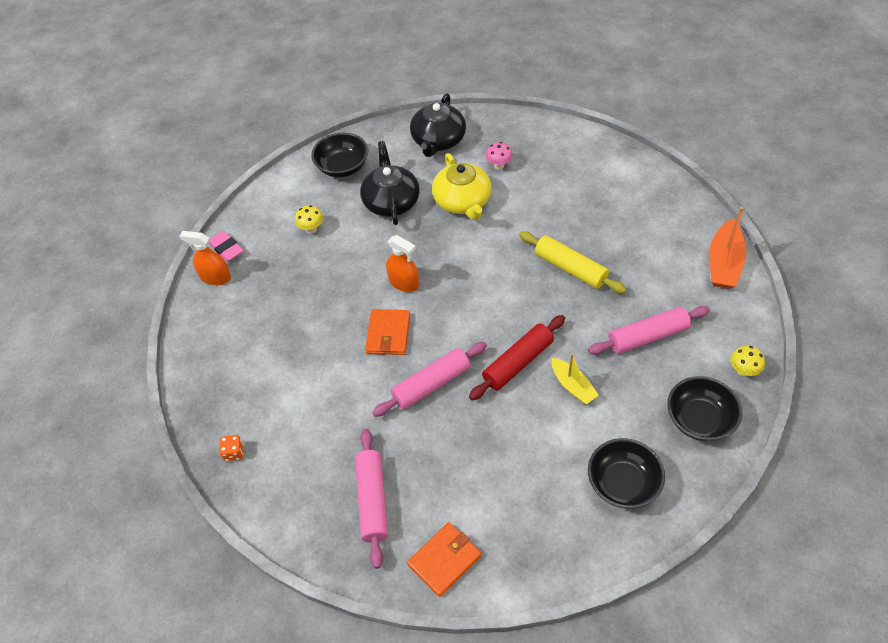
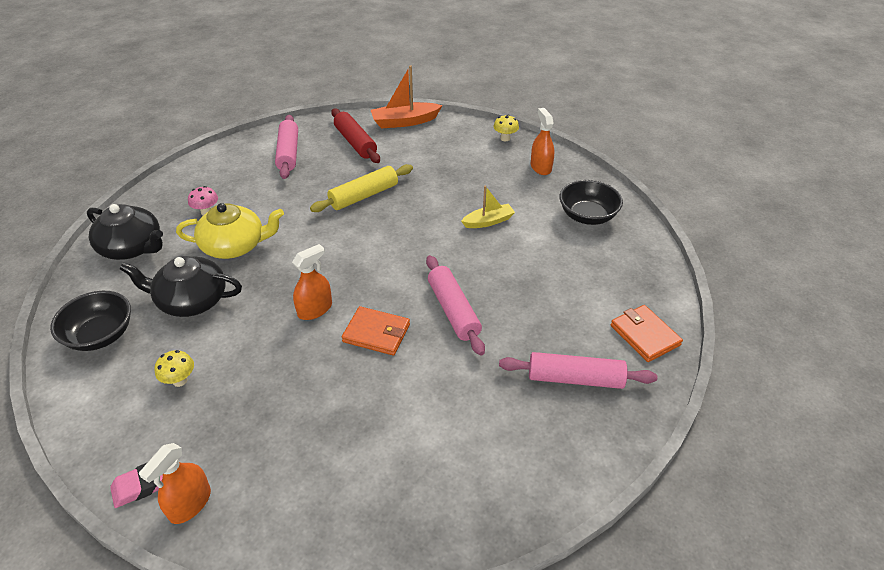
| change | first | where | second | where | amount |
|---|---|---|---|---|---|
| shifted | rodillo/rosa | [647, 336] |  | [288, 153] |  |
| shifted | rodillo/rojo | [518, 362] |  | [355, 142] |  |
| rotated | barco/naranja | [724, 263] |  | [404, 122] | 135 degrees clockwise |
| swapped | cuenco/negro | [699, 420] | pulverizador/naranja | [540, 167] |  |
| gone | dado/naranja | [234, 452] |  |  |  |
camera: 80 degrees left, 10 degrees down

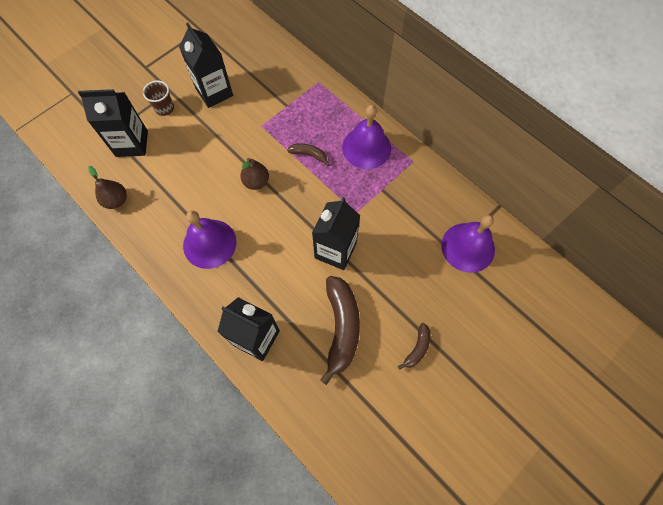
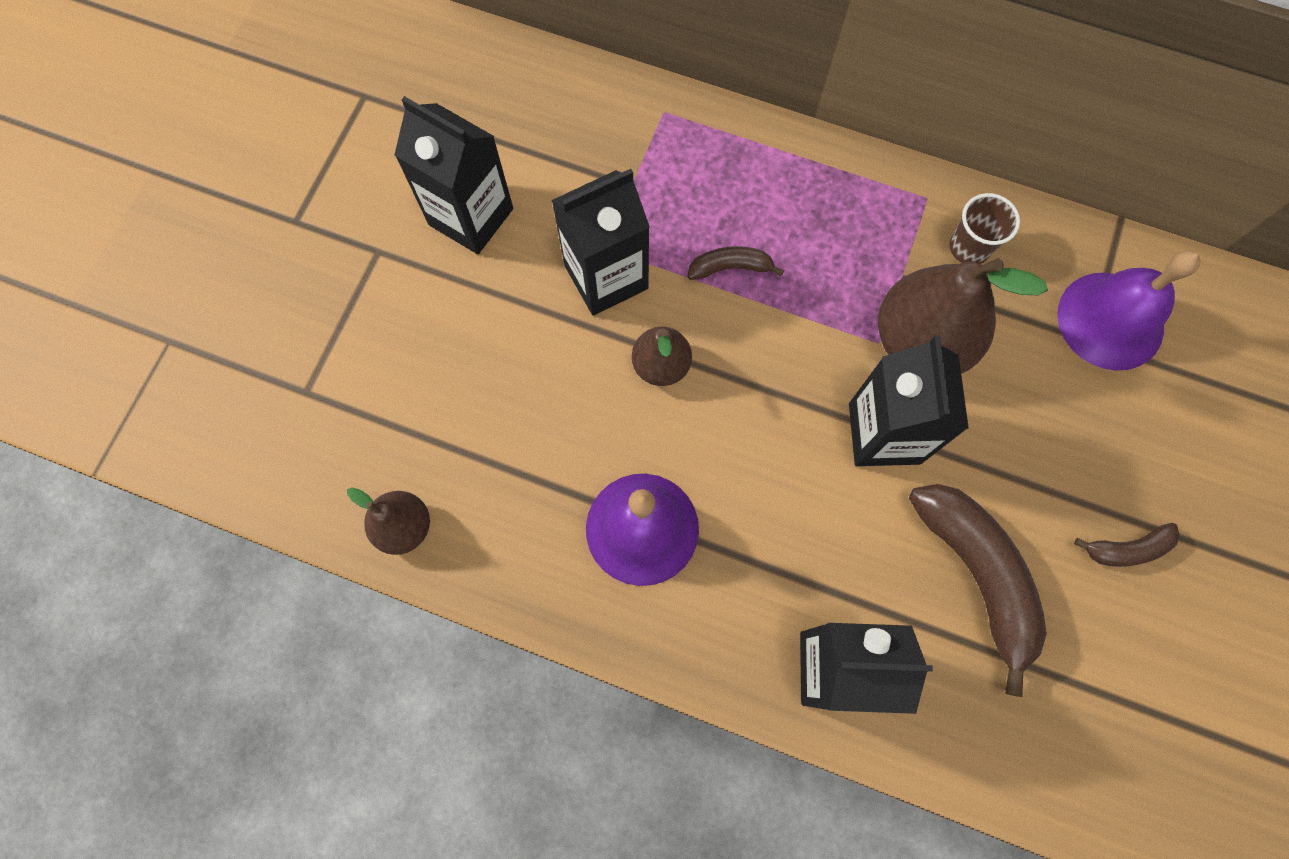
| change | first | where | second | where | amount |
|---|---|---|---|---|---|
| shifted | cartón de leche/negro | [132, 143] |  | [606, 277] |  |
| new |  |  | pera/marrón | [920, 341] |  |
| shifted | vaso/marrón | [164, 108] |  | [969, 247] |  |
| rotated | plátano/marrón | [417, 348] |  | [1127, 549] | 75 degrees clockwise |
| gone | campana/morado | [366, 147] |  |  |  |
camera: 25 degrees left, 5 degrees up

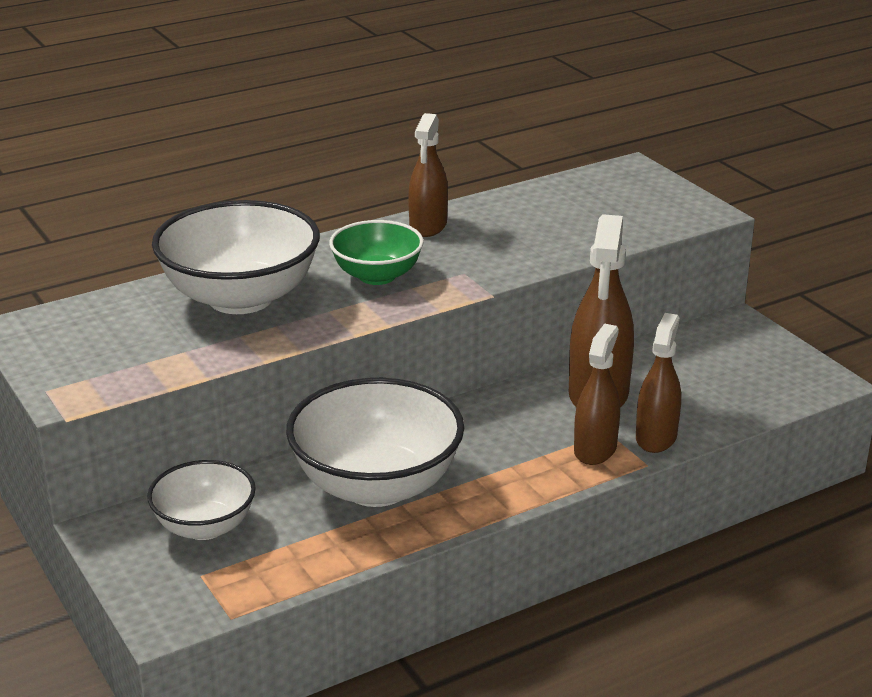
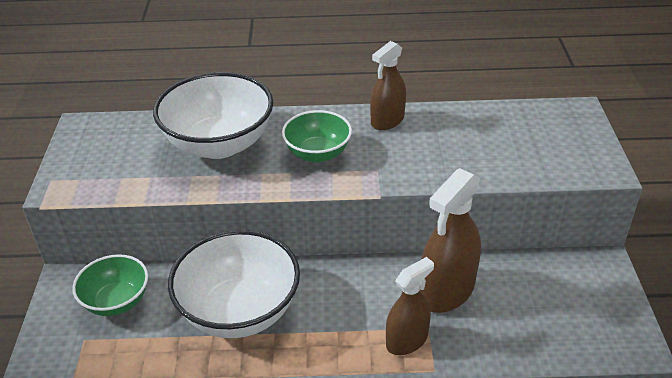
| change | first | where | second | where | amount |
|---|---|---|---|---|---|
| repainted | cuenco/blanco | [205, 527] | cuenco/verde | [117, 301] |  |
| gone | pulverizador/marrón | [656, 437] |  |  |  |
camera: 30 degrees right, 10 degrees up

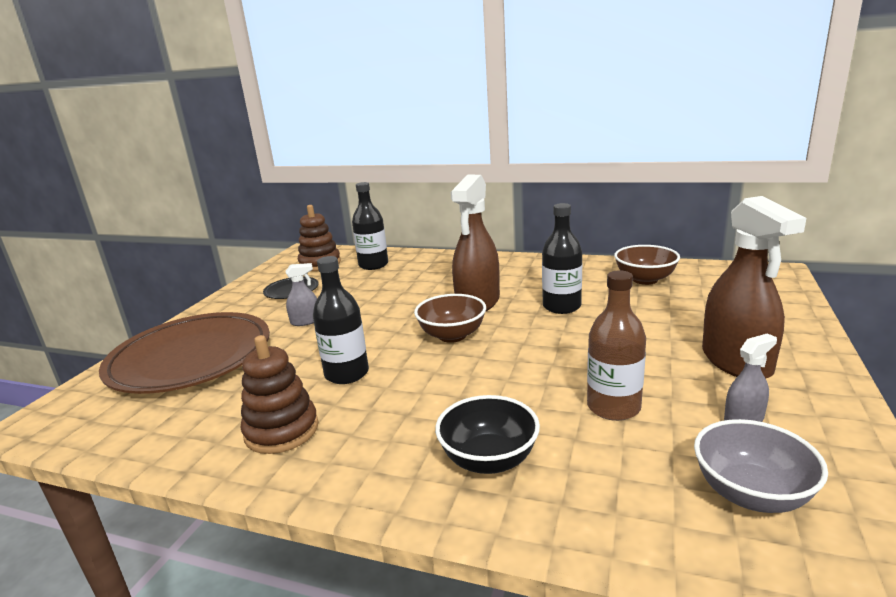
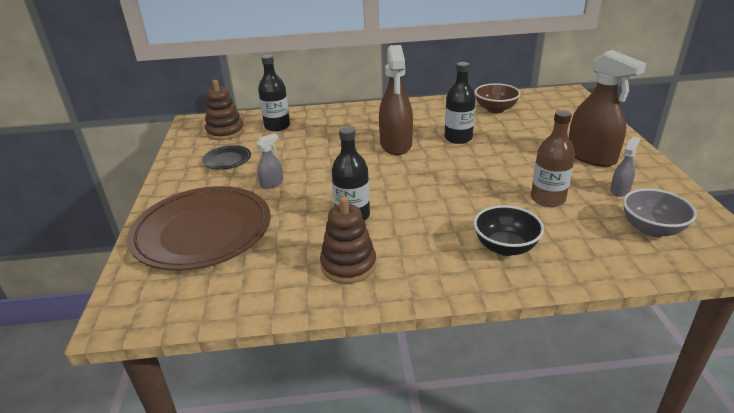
| change | first | where | second | where | amount |
|---|---|---|---|---|---|
| gone | cuenco/marrón | [452, 335] |  |  |  |
camera: 25 degrees left, 10 degrees up

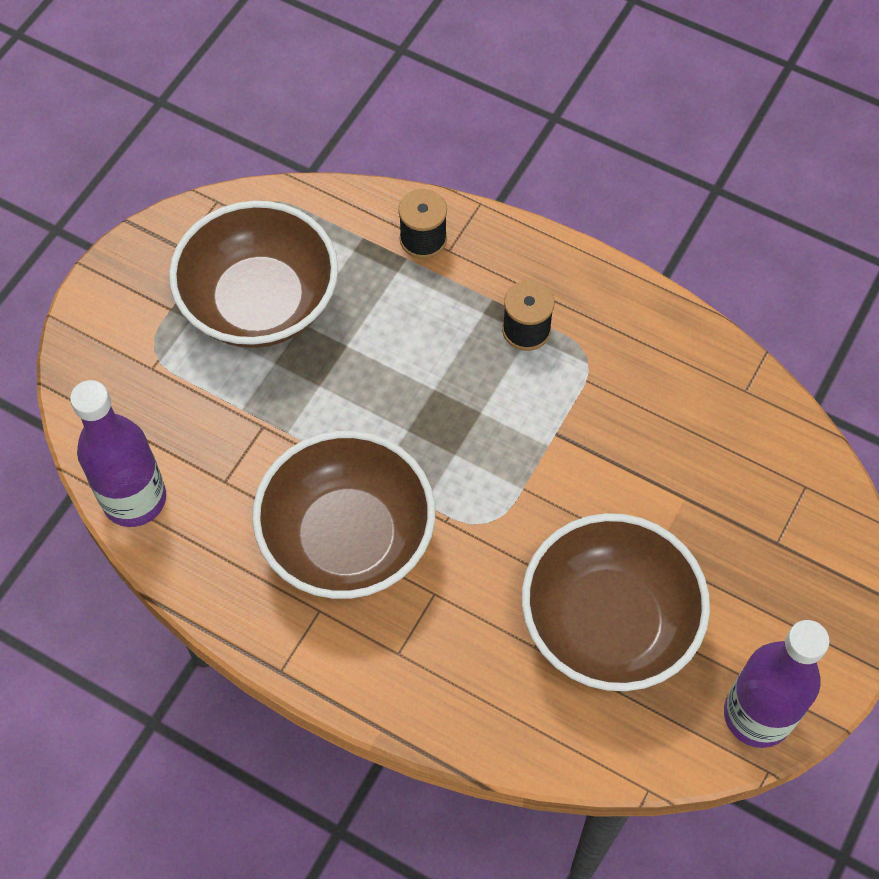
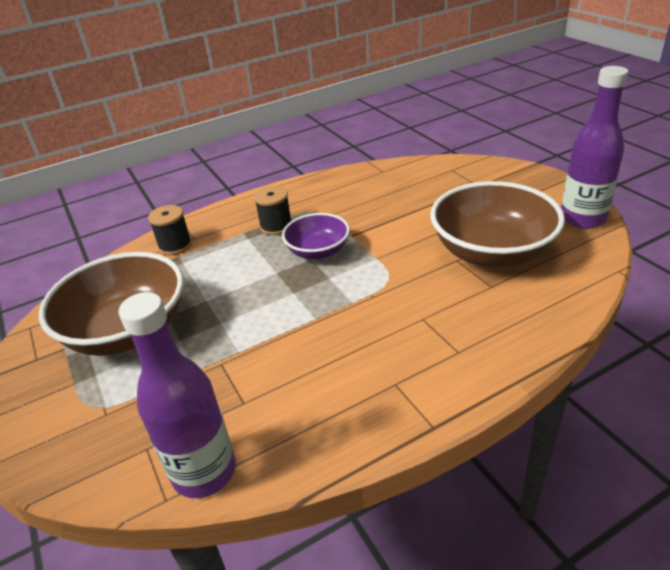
| change | first | where | second | where | amount |
|---|---|---|---|---|---|
| new |  |  | cuenco/morado | [318, 251] |  |
| gone | cuenco/marrón | [347, 537] |  |  |  |
camera: 55 degrees left, 25 degrees down

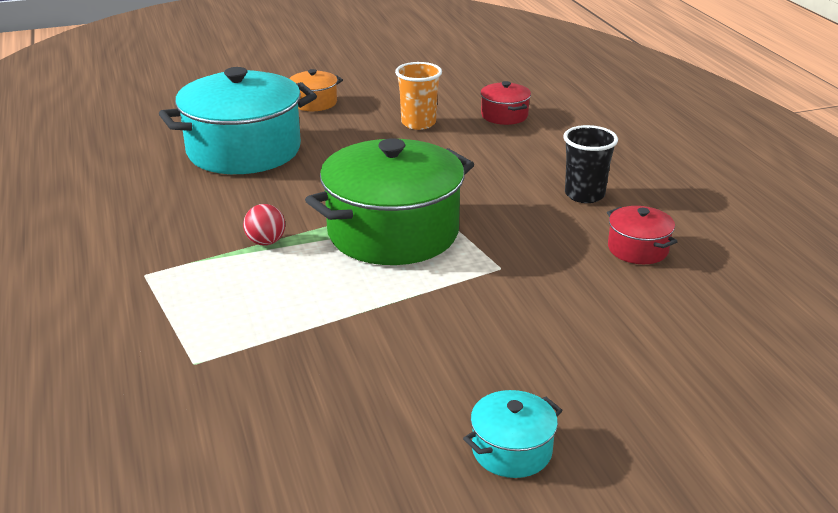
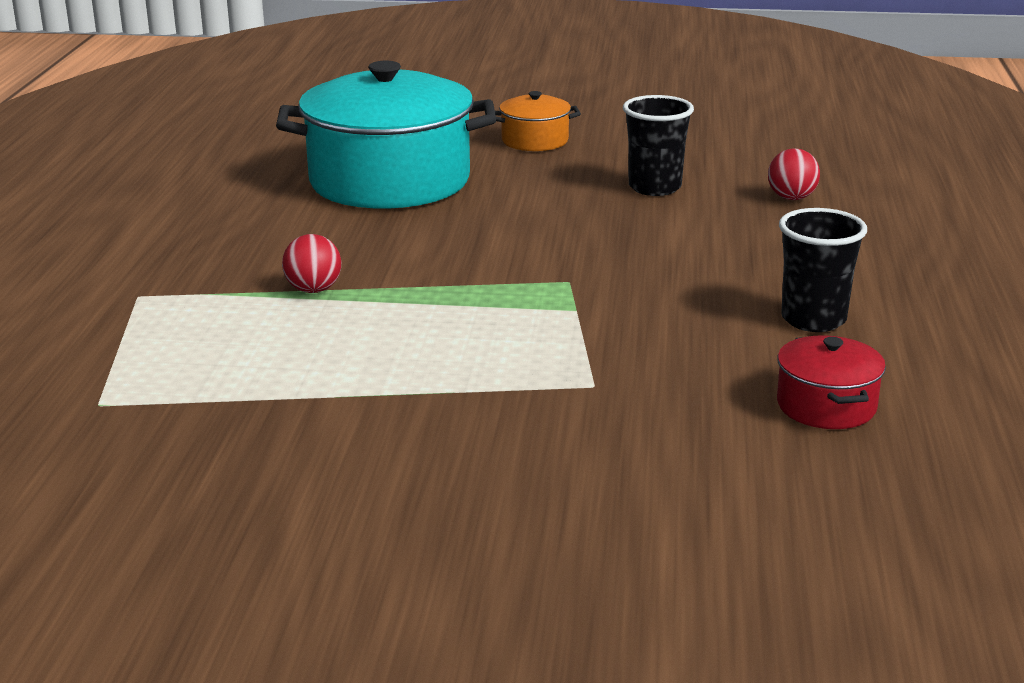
| change | first | where | second | where | amount |
|---|---|---|---|---|---|
| repainted | vaso/naranja | [418, 123] | vaso/negro | [654, 187] |  |
| swapped | olla/rojo | [504, 115] | pelota/rojo | [791, 198] |  |
| gone | olla/verde | [393, 232] |  |  |  |
| gone | olla/turquesa | [511, 450] |  |  |  |
camera: 25 degrees right, 5 degrees down

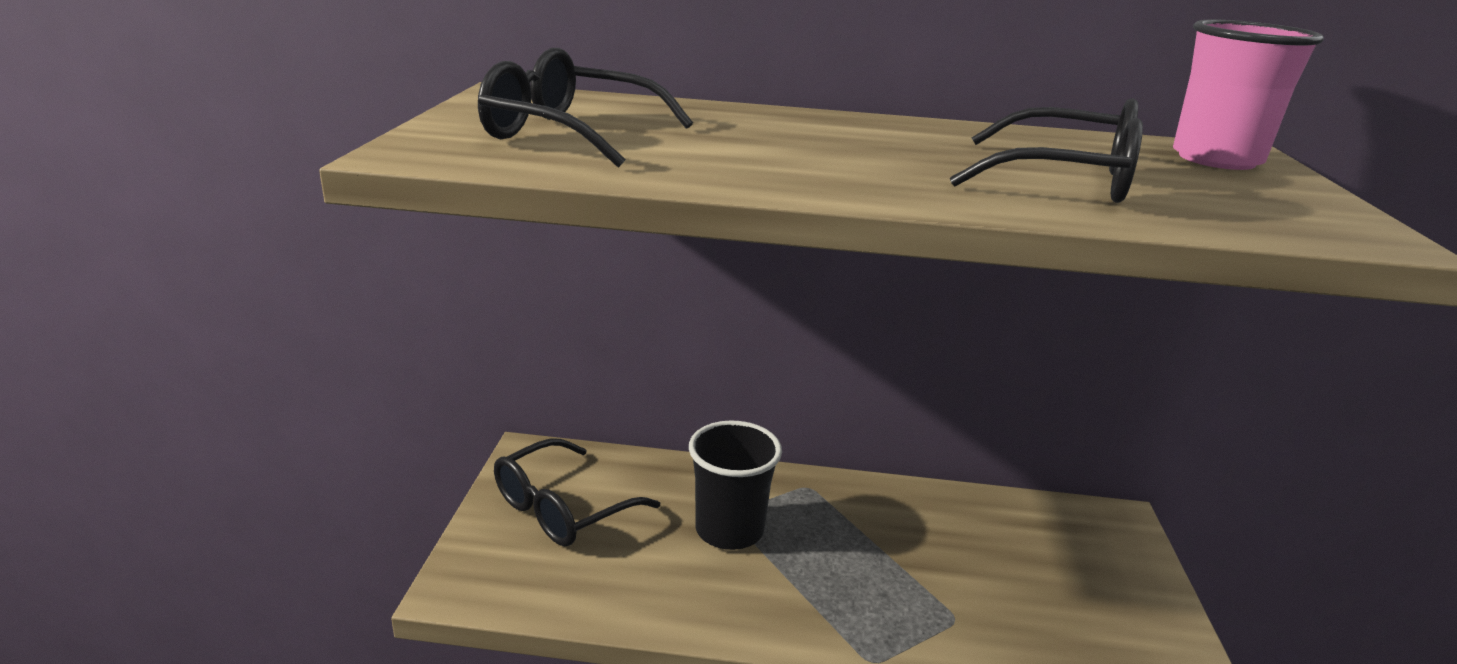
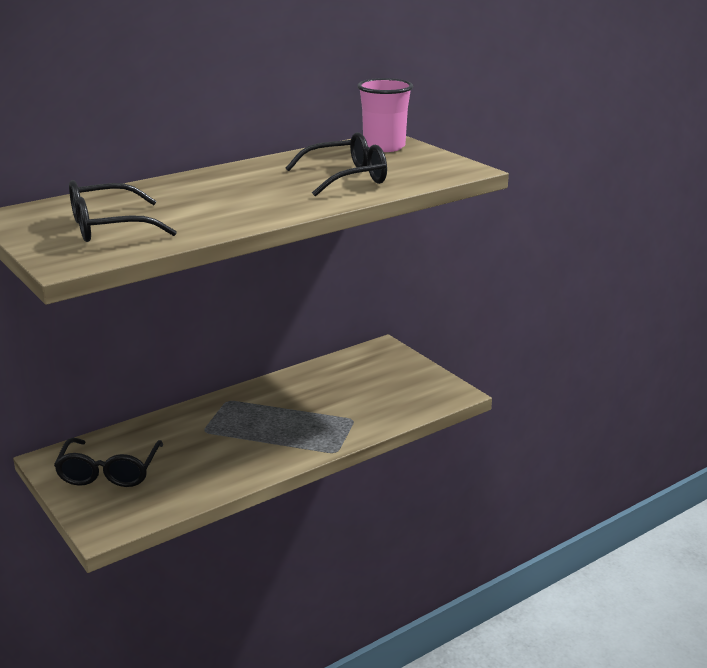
| change | first | where | second | where | amount |
|---|---|---|---|---|---|
| gone | vaso/negro | [729, 530] |  |  |  |
camera: 40 degrees left, 0 degrees up

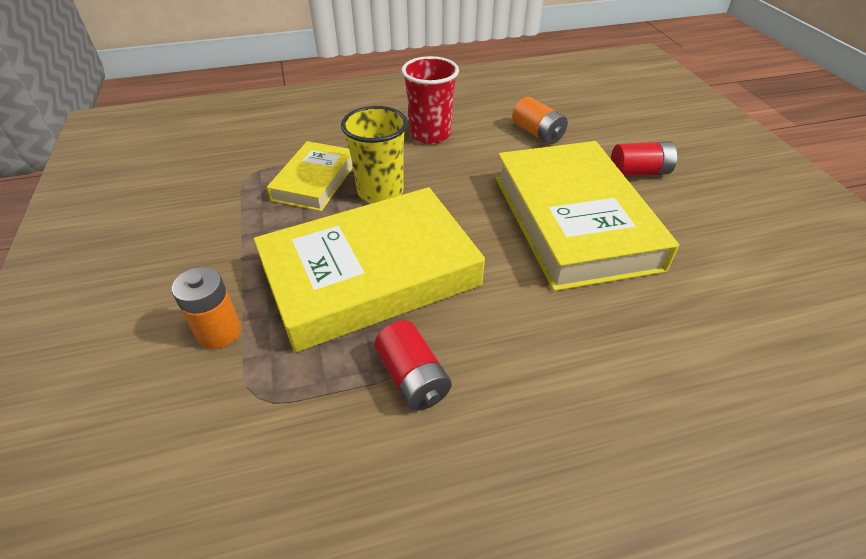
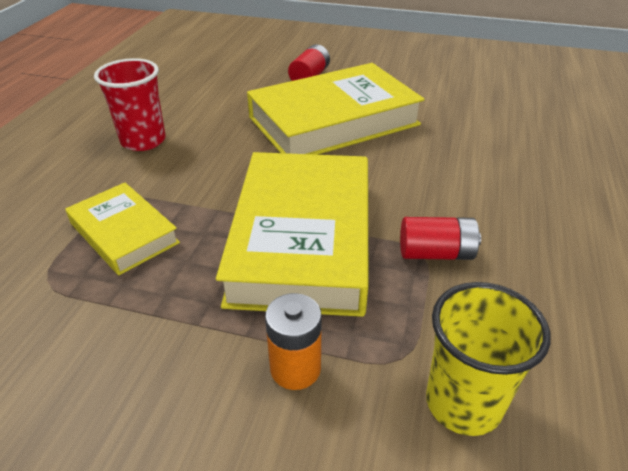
| change | first | where | second | where | amount |
|---|---|---|---|---|---|
| rotated | libro/amarillo | [573, 221] |  | [333, 121] | 45 degrees counterclockwise |
| shifted | vaso/amarillo | [380, 191] |  | [463, 403] |  |
| gone | pila/naranja | [537, 133] |  |  |  |
camera: 60 degrees left, 5 degrees down

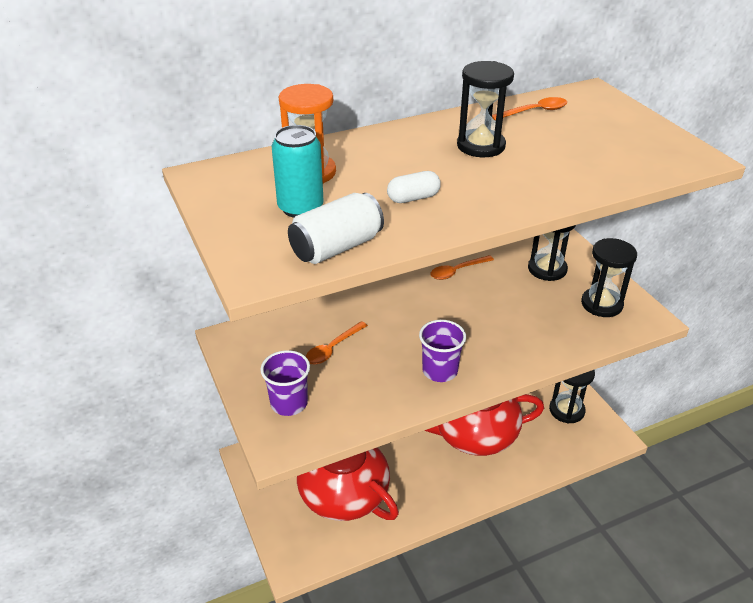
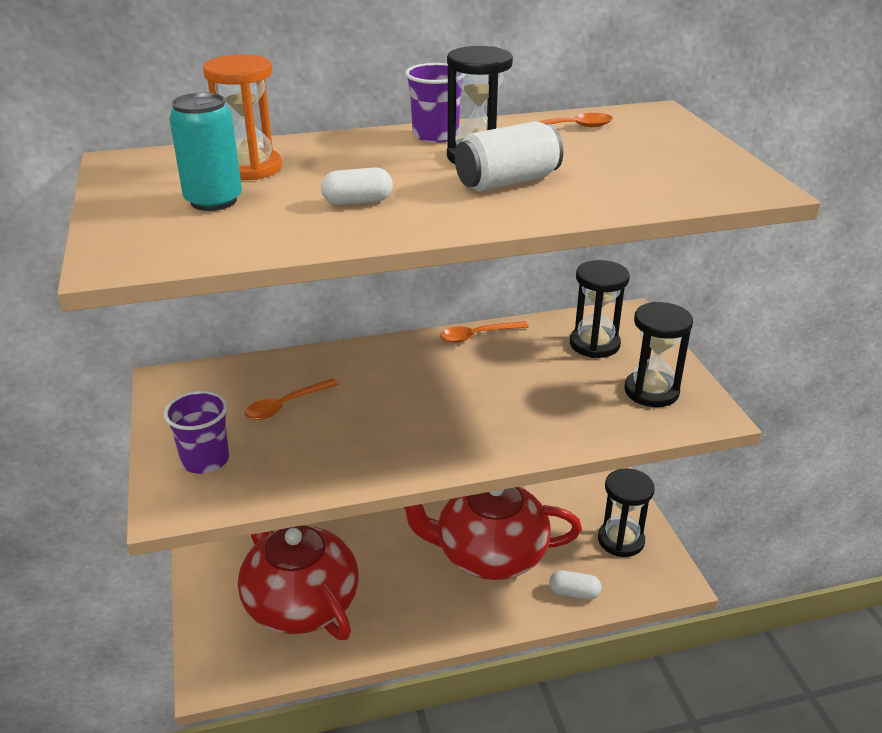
| change | first | where | second | where | amount |
|---|---|---|---|---|---|
| shifted | vaso/morado | [440, 371] |  | [435, 135] |  |
| shifted | lata/blanco | [336, 247] |  | [507, 182] |  |
| new |  |  | cápsula/blanco | [574, 593] |  |
camera: 10 degrees right, 5 degrees down

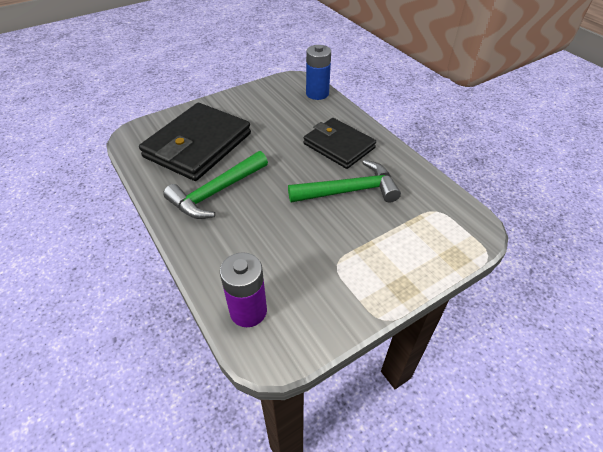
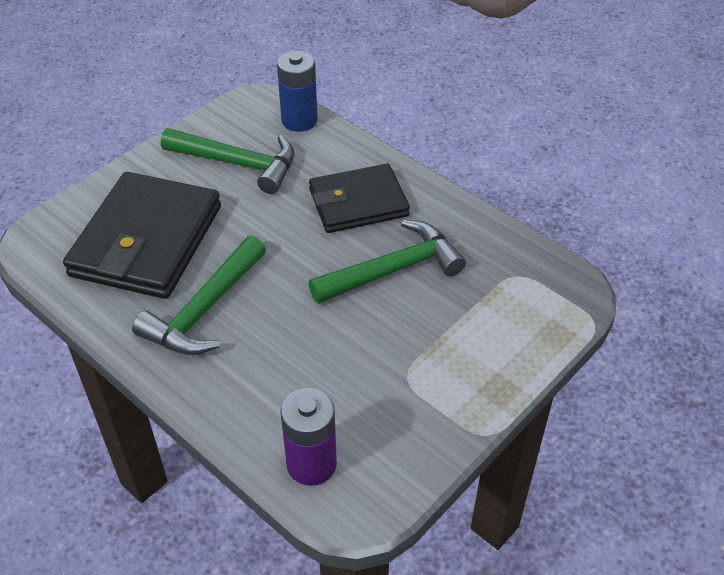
| change | first | where | second | where | amount |
|---|---|---|---|---|---|
| new |  |  | martillo/verde | [237, 163] |  |
| rotated | cartera/negro | [339, 146] |  | [358, 203] | 45 degrees counterclockwise |
camera: 15 degrees left, 0 degrees up

